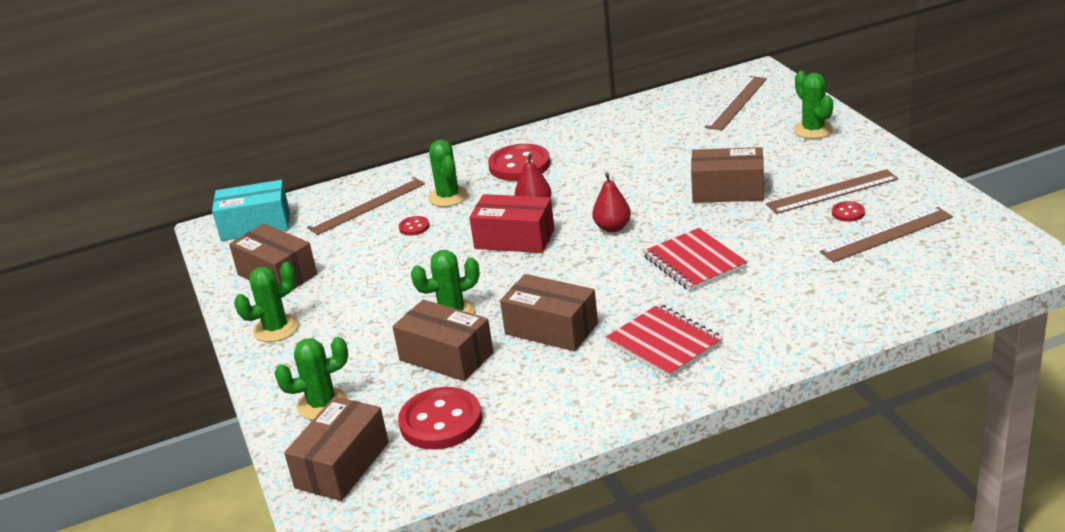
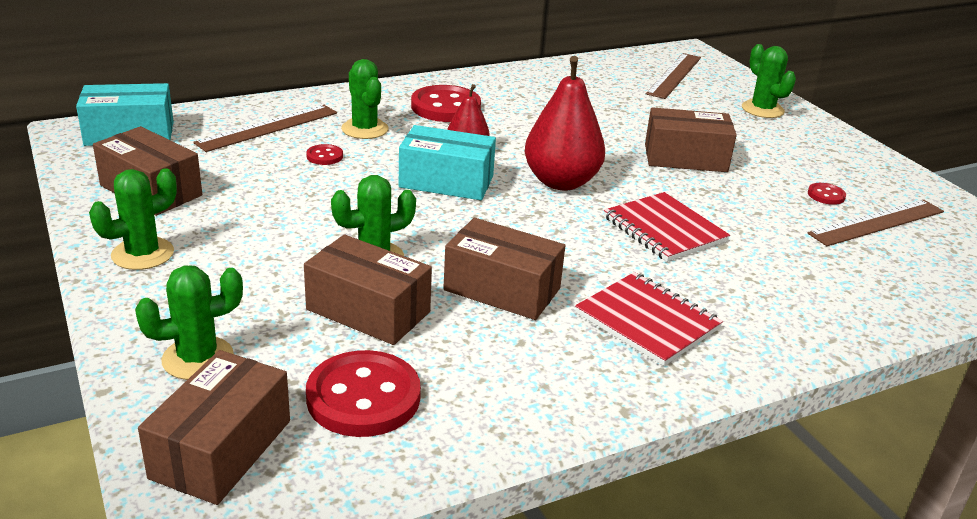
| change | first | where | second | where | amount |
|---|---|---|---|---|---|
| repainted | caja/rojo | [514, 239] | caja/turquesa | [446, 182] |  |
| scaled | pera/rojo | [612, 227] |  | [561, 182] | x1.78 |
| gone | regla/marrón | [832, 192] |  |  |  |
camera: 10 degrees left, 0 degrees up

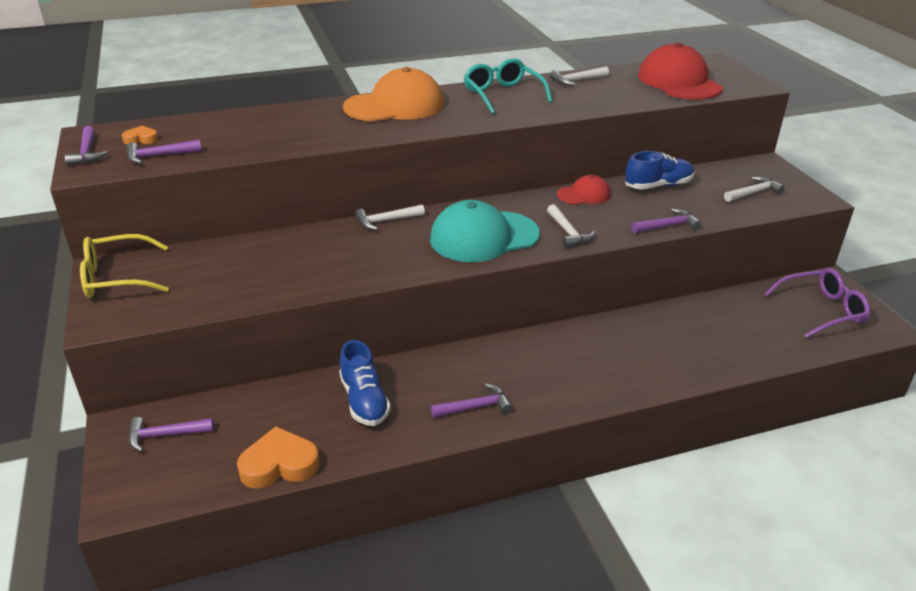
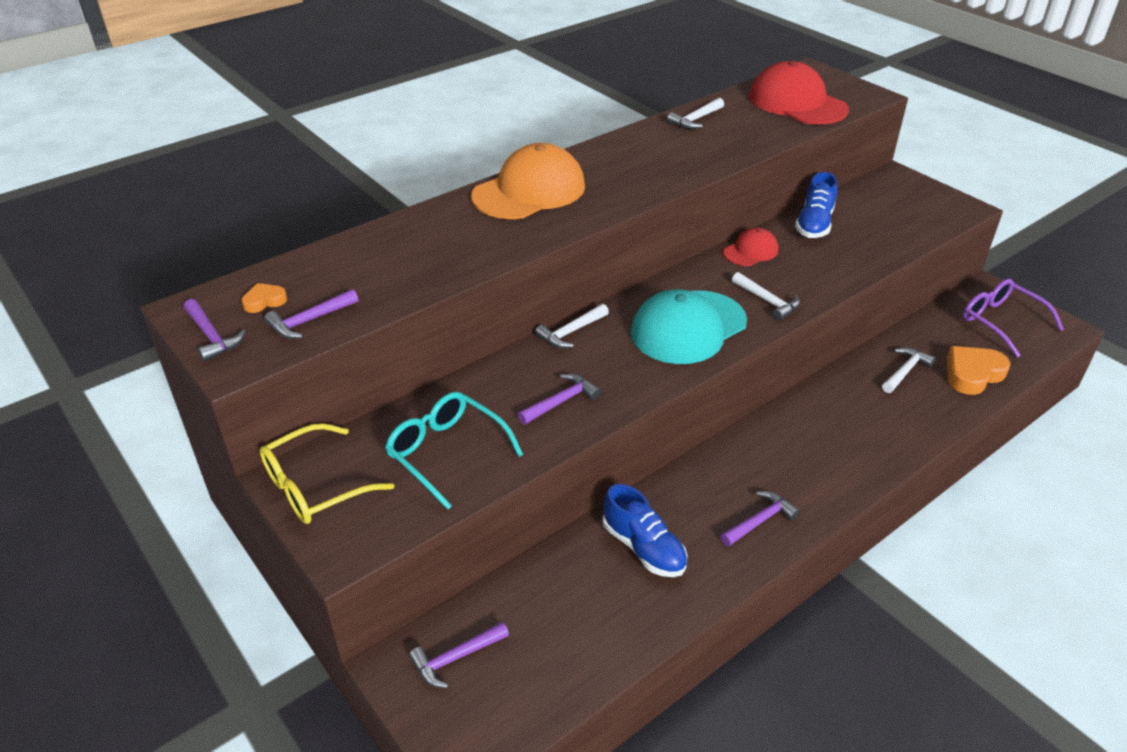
| change | first | where | second | where | amount |
|---|---|---|---|---|---|
| shifted | gafas/turquesa | [502, 95] |  | [446, 453] |  |
| shifted | martillo/morado | [667, 226] |  | [561, 402] |  |
| rotated | zapato/azul | [658, 186] |  | [814, 224] | 150 degrees clockwise |
| shifted | martillo/blanco | [753, 193] |  | [905, 371] |  |
| shifted | corazón/naranja | [279, 464] |  | [972, 374] |  |
| rotated | gafas/morado | [822, 310] |  | [1001, 322] | 90 degrees counterclockwise |
camera: 20 degrees left, 5 degrees up

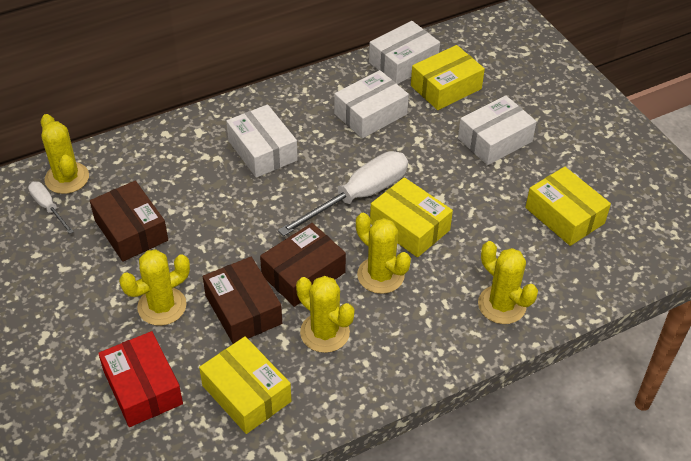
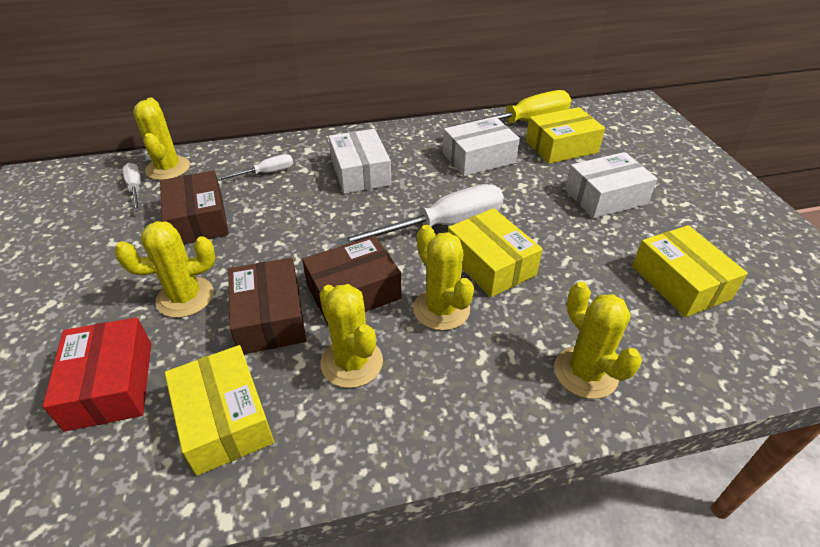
| change | first | where | second | where | amount |
|---|---|---|---|---|---|
| new |  |  | destornillador/blanco | [265, 173] |  |
| swapped | caja/blanco | [403, 62] | destornillador/amarillo | [523, 123] |  |
camera: 15 degrees right, 5 degrees down

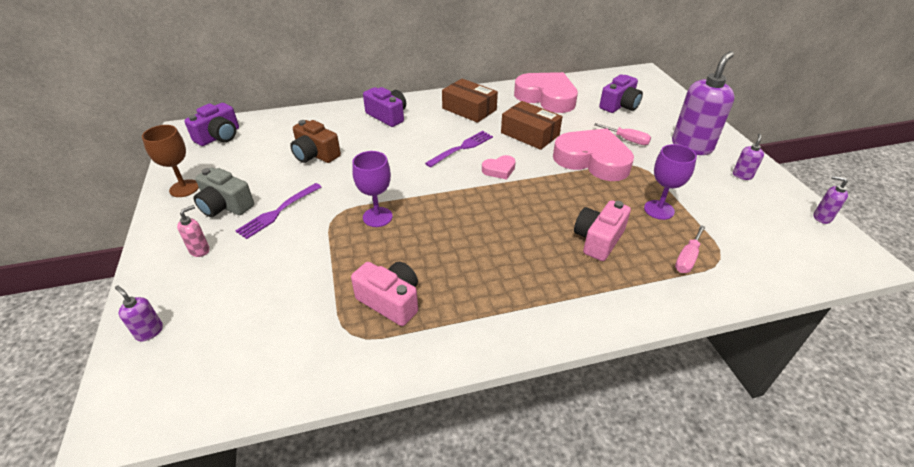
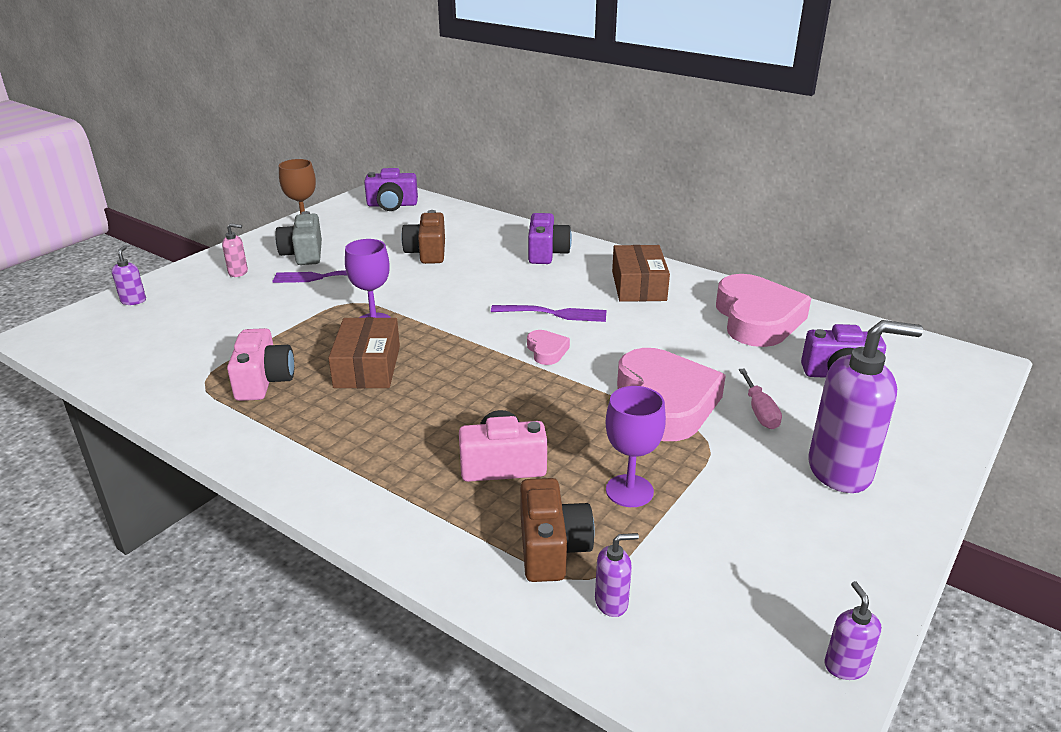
| change | first | where | second | where | amount |
|---|---|---|---|---|---|
| shifted | caja/marrón | [530, 134] |  | [367, 367] |  |
| swapped | destornillador/rosa | [687, 258] | cámara/marrón | [551, 548] |  |
| rotated | corazón/rosa | [499, 170] |  | [547, 351] | 135 degrees counterclockwise |
| shifted | dispensador de jabón/morado | [742, 175] |  | [611, 602] |  |
camera: 50 degrees right, 10 degrees down

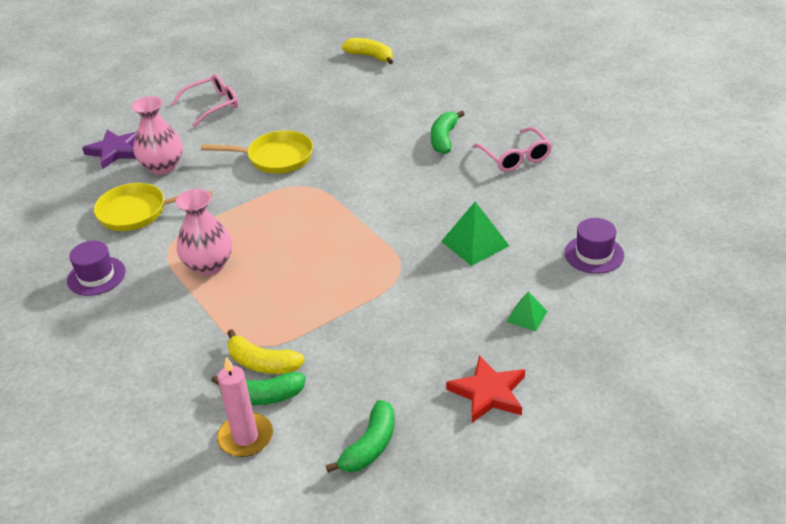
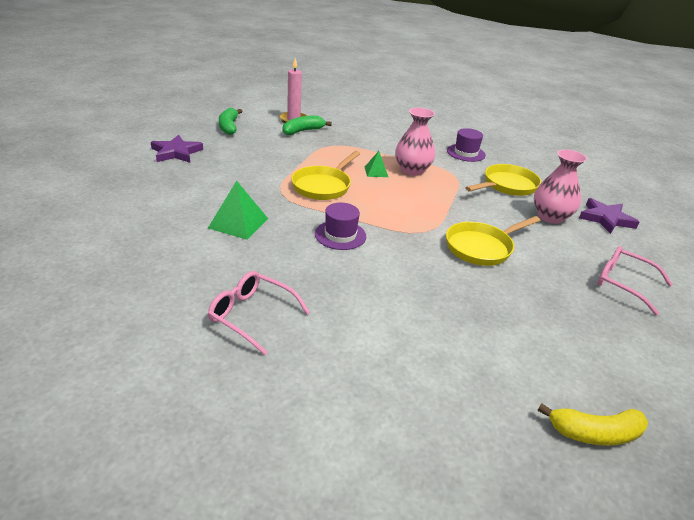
| change | first | where | second | where | amount |
|---|---|---|---|---|---|
| repainted | estrella/rojo | [488, 393] | estrella/morado | [176, 152] |  |
| new |  |  | sartén/amarillo | [323, 186] |  |
| shifted | sombrero/morado | [594, 254] |  | [340, 235] |  |
| shifted | pirámide/verde | [527, 316] |  | [376, 171] |  |
| rotated | gafas/rosa | [213, 105] |  | [622, 283] | 105 degrees clockwise |
| gone | plátano/amarillo | [262, 363] |  |  |  |
| gone | plátano/verde | [444, 139] |  |  |  |
camera: 140 degrees right, 5 degrees down

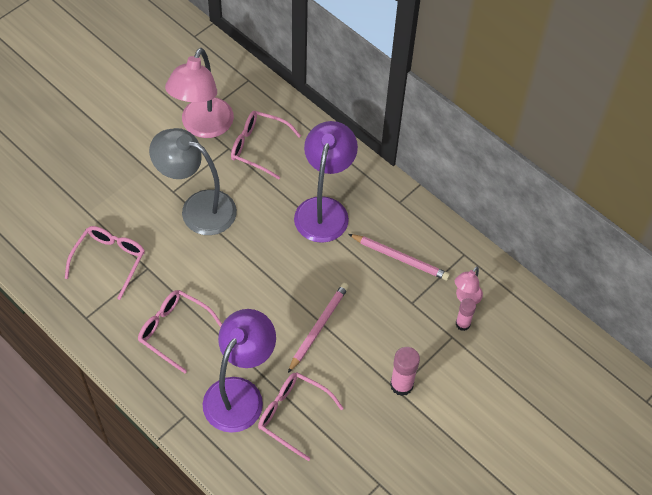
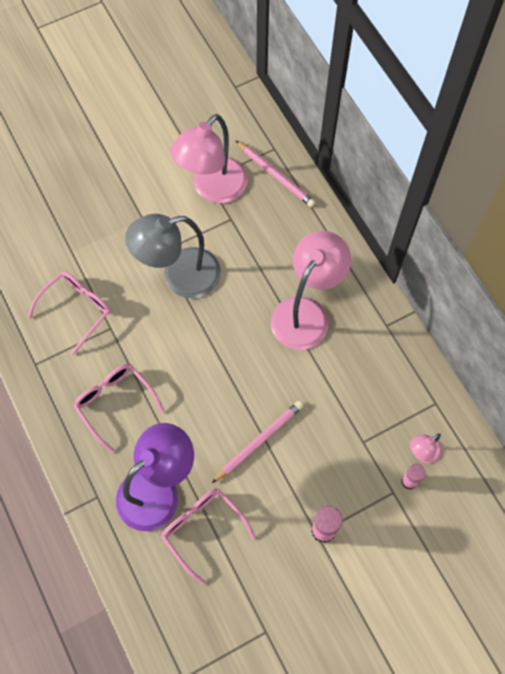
| change | first | where | second | where | amount |
|---|---|---|---|---|---|
| rotated | lámpara/gris | [198, 208] |  | [180, 276] | 60 degrees counterclockwise |
| shifted | lápiz/rosa | [400, 258] |  | [275, 175] |  |
| repainted | lámpara/morado | [324, 209] | lámpara/rosa | [306, 312] |  |
| gone | gafas/rosa | [258, 147] |  |  |  |
camera: 20 degrees right, 10 degrees up

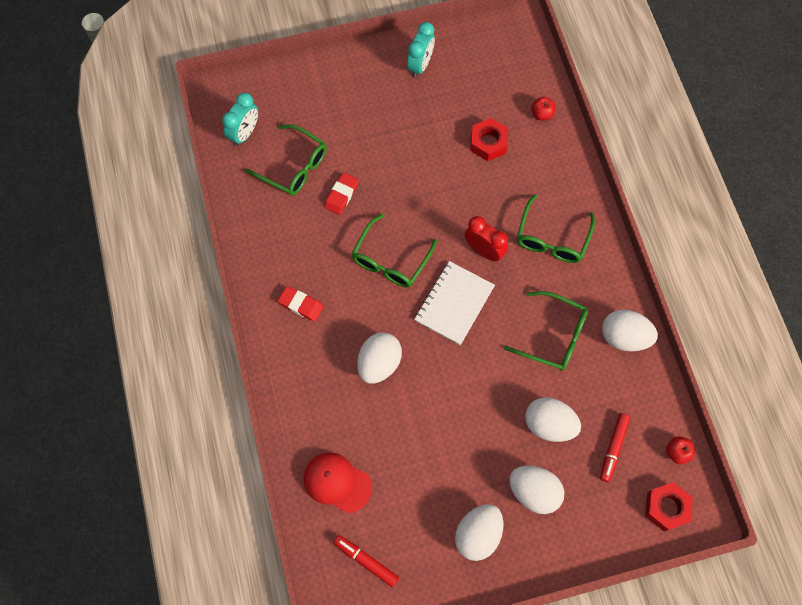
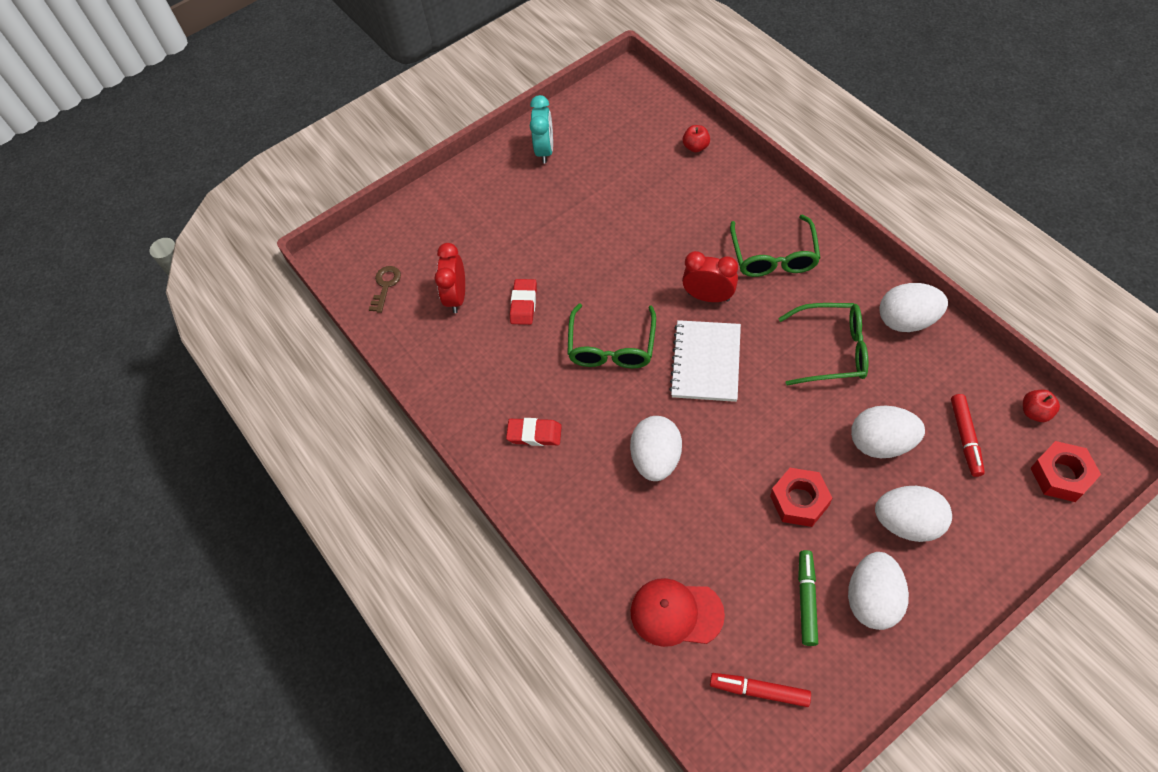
| change | first | where | second | where | amount |
|---|---|---|---|---|---|
| swapped | despertador/turquesa | [244, 133] | llave/marrón | [385, 286] |  |
| swapped | gafas/verde | [294, 167] | despertador/rojo | [457, 297] |  |
| shifted | tuerca/rojo | [488, 143] |  | [799, 501] |  |
| new |  |  | rotulador/verde | [806, 599] |  |
camera: 15 degrees left, 10 degrees down

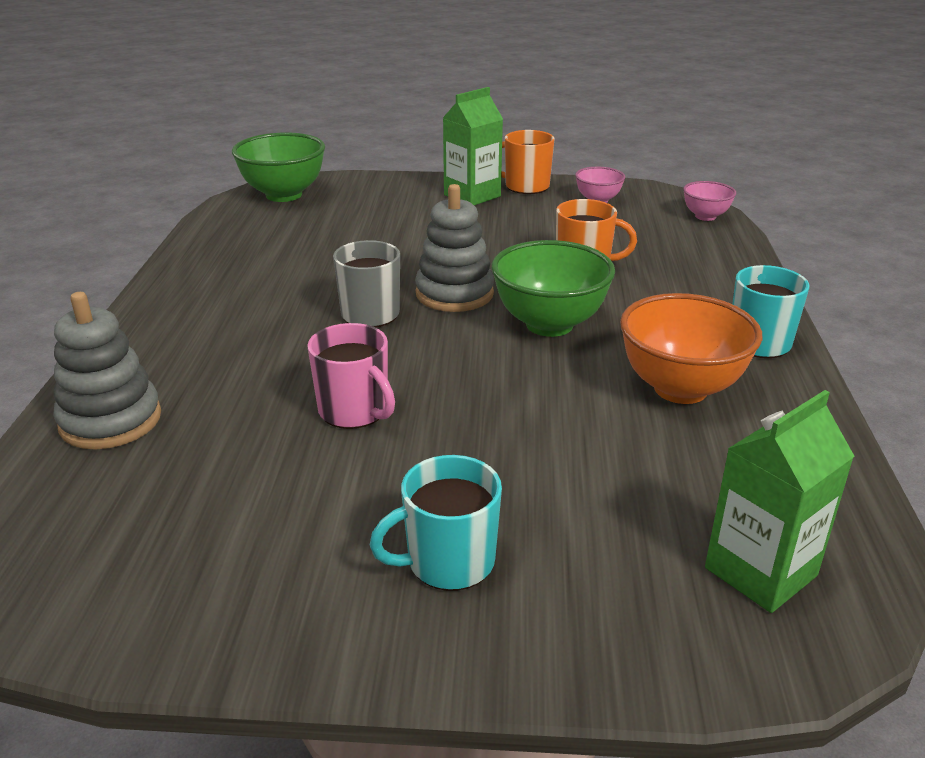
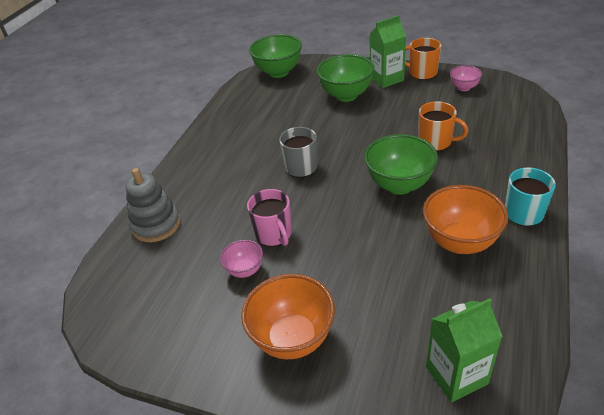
| change | first | where | second | where | amount |
|---|---|---|---|---|---|
| shifted | cuenco/rosa | [705, 216] |  | [245, 270] |  |
| swapped | taza/turquesa | [448, 562] | cuenco/naranja | [293, 338] |  |
| new |  |  | cuenco/verde | [346, 95] |  |
| gone | juguete apilable/gris | [454, 294] |  |  |  |
camera: 20 degrees right, 10 degrees up

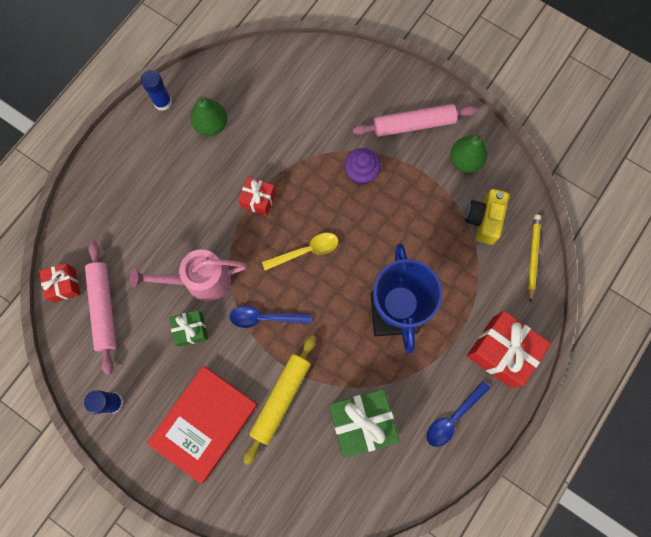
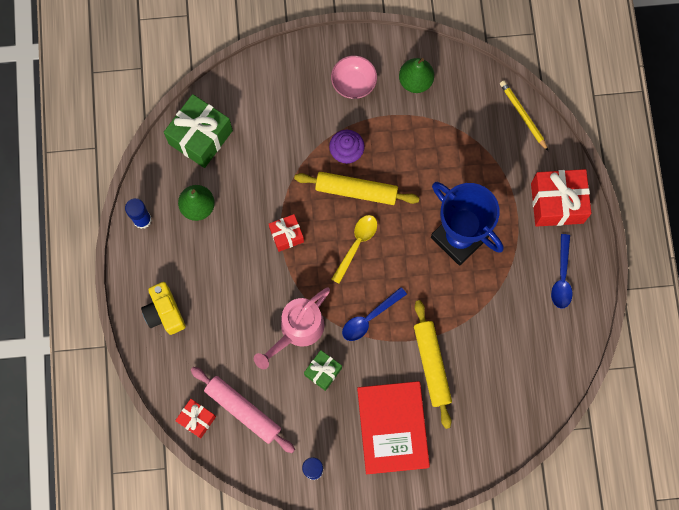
| change | first | where | second | where | amount |
|---|---|---|---|---|---|
| shifted | cámara/amarillo | [484, 220] |  | [164, 312] |  |
| shifted | regalo/verde | [361, 422] |  | [200, 137] |  |
| new |  |  | rodillo/amarillo | [356, 191] |  |
| swapped | rodillo/rosa | [413, 125] | cuenco/rosa | [353, 83] |  |
camera: 40 degrees left, 0 degrees up

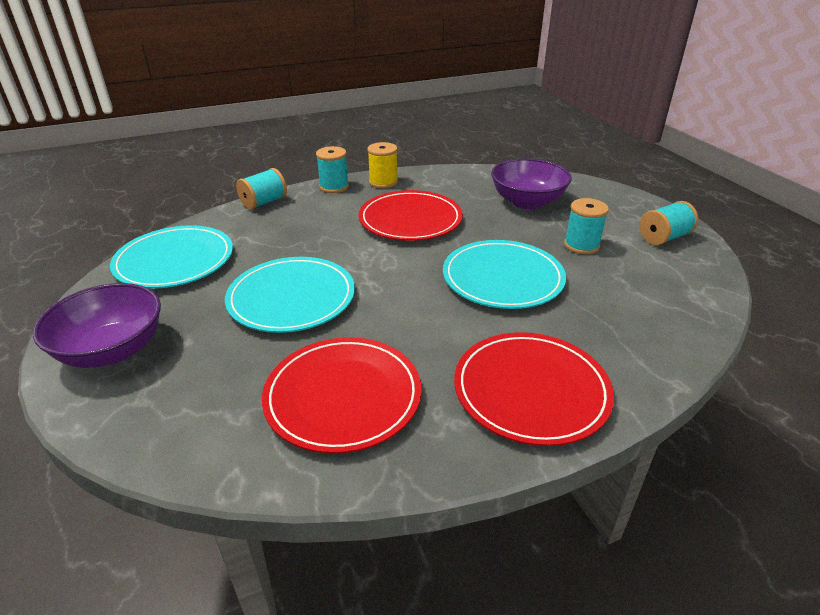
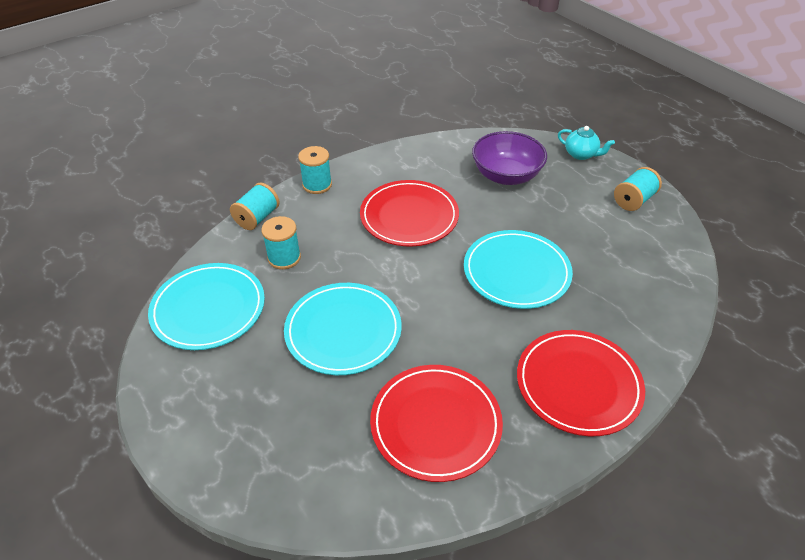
| change | first | where | second | where | amount |
|---|---|---|---|---|---|
| shifted | carrete/turquesa | [581, 245] |  | [284, 258] |  |
| new |  |  | tetera/turquesa | [581, 154] |  |
| gone | cuenco/morado | [112, 350] |  |  |  |
| gone | carrete/amarillo | [383, 182] |  |  |  |
camera: 15 degrees left, 10 degrees up

